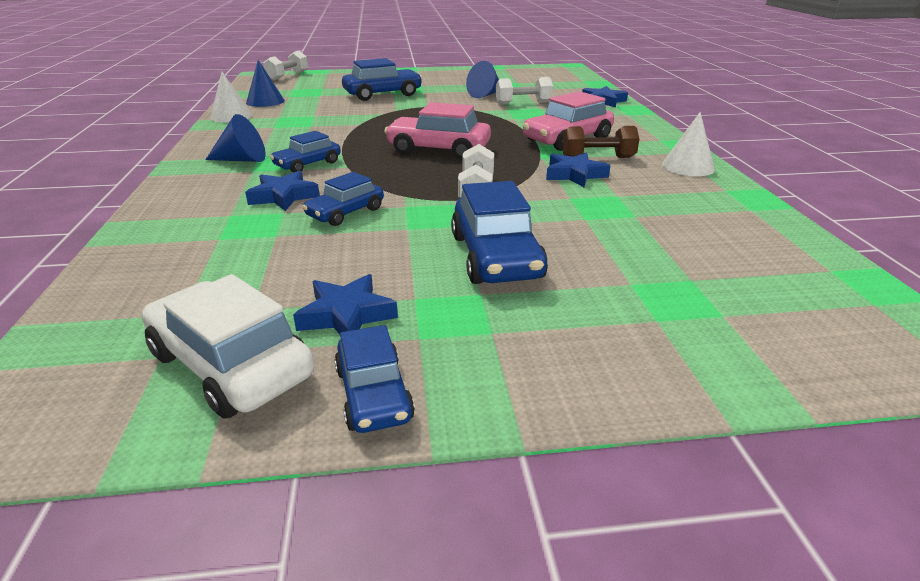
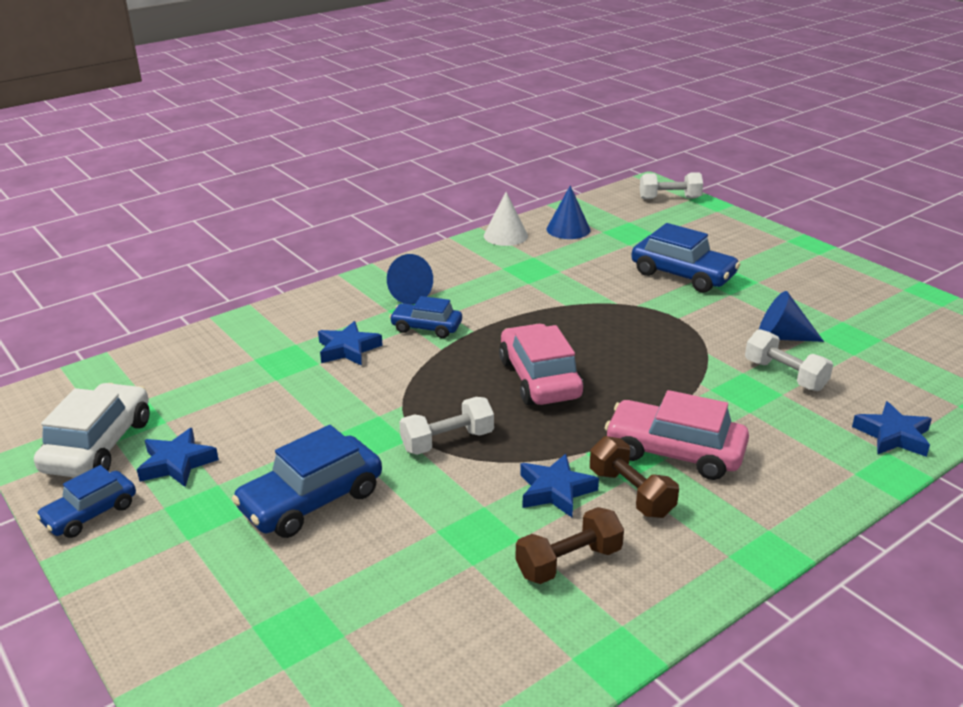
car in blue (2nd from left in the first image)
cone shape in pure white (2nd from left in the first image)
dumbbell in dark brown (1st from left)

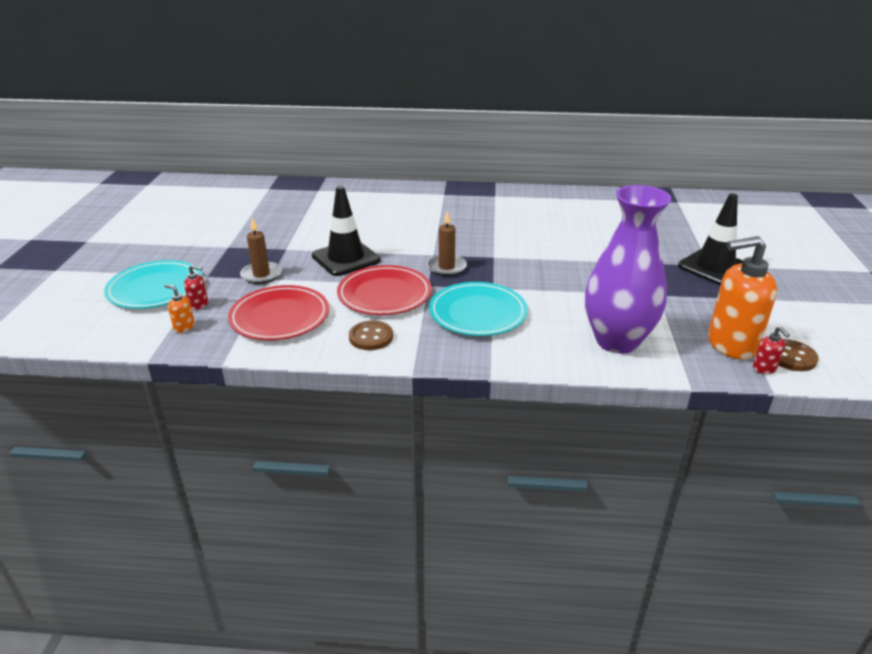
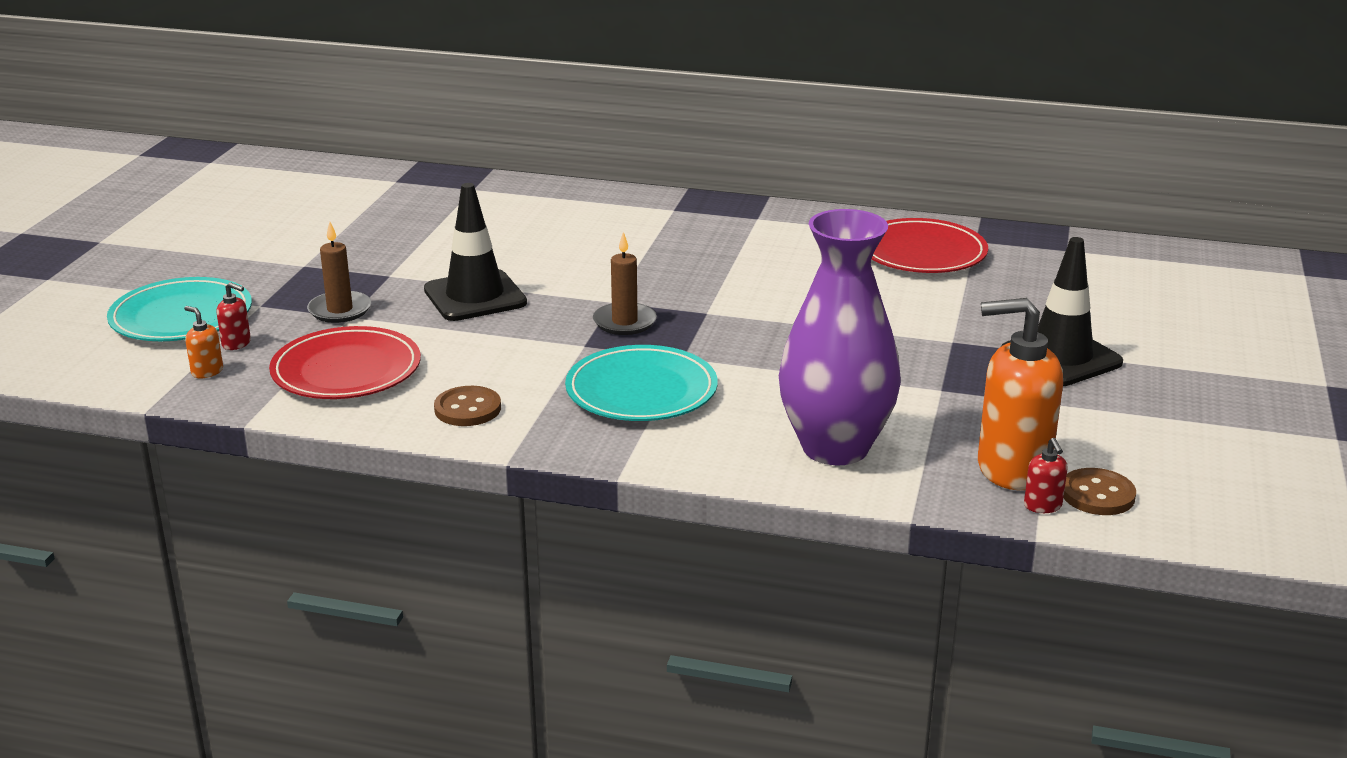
dinner plate in red (2nd from left)

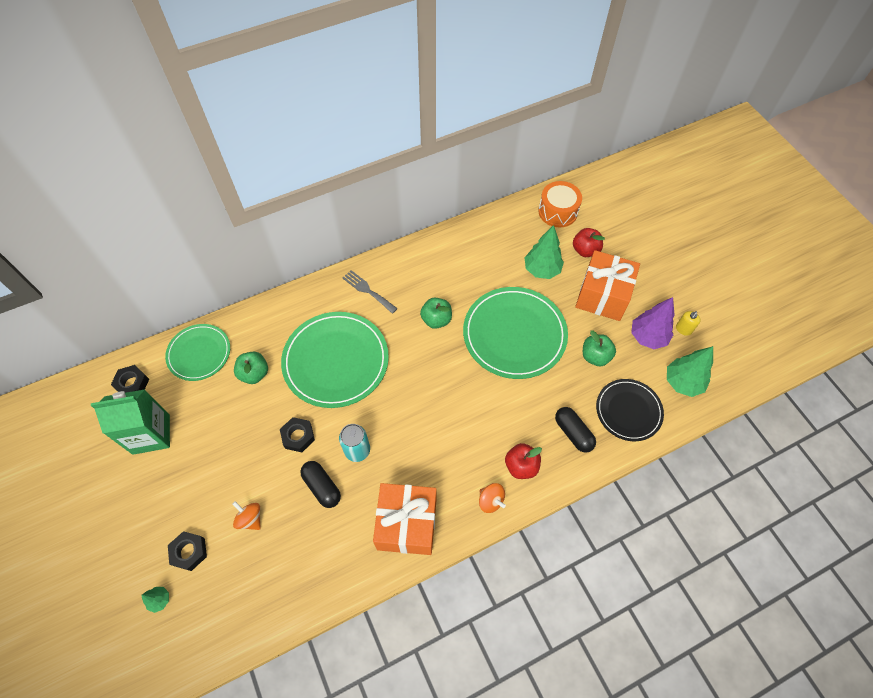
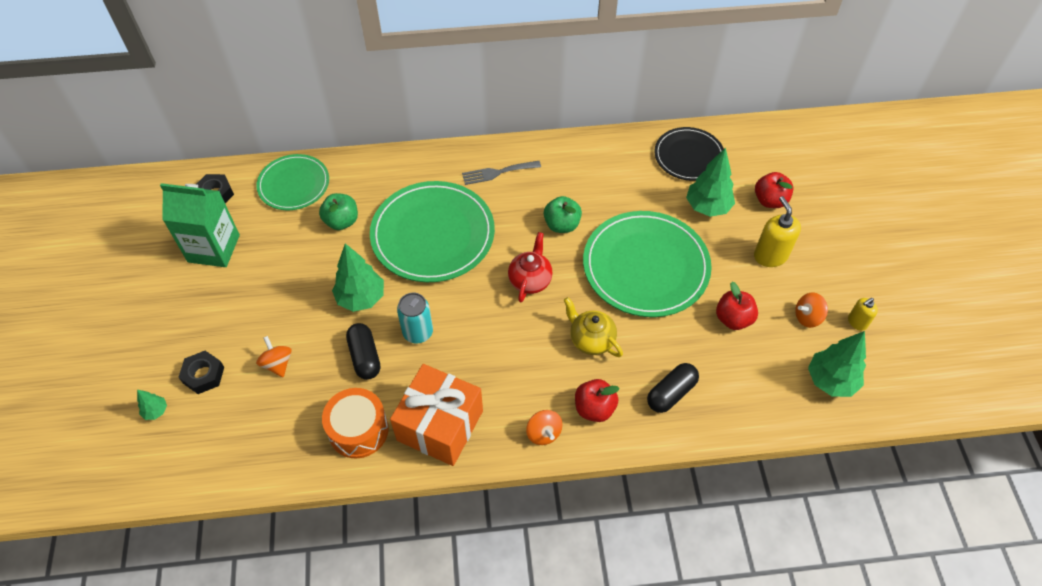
fir tree in green (2nd from left)
dinner fork in gray
drum in orange-coloured
capsule in black (2nd from left)
soap pump in yellow (1st from left)
apple in red (2nd from left)
dinner plate in black
toy top in orange-coloured (3rd from left)
teapot in red
teapot in yellow

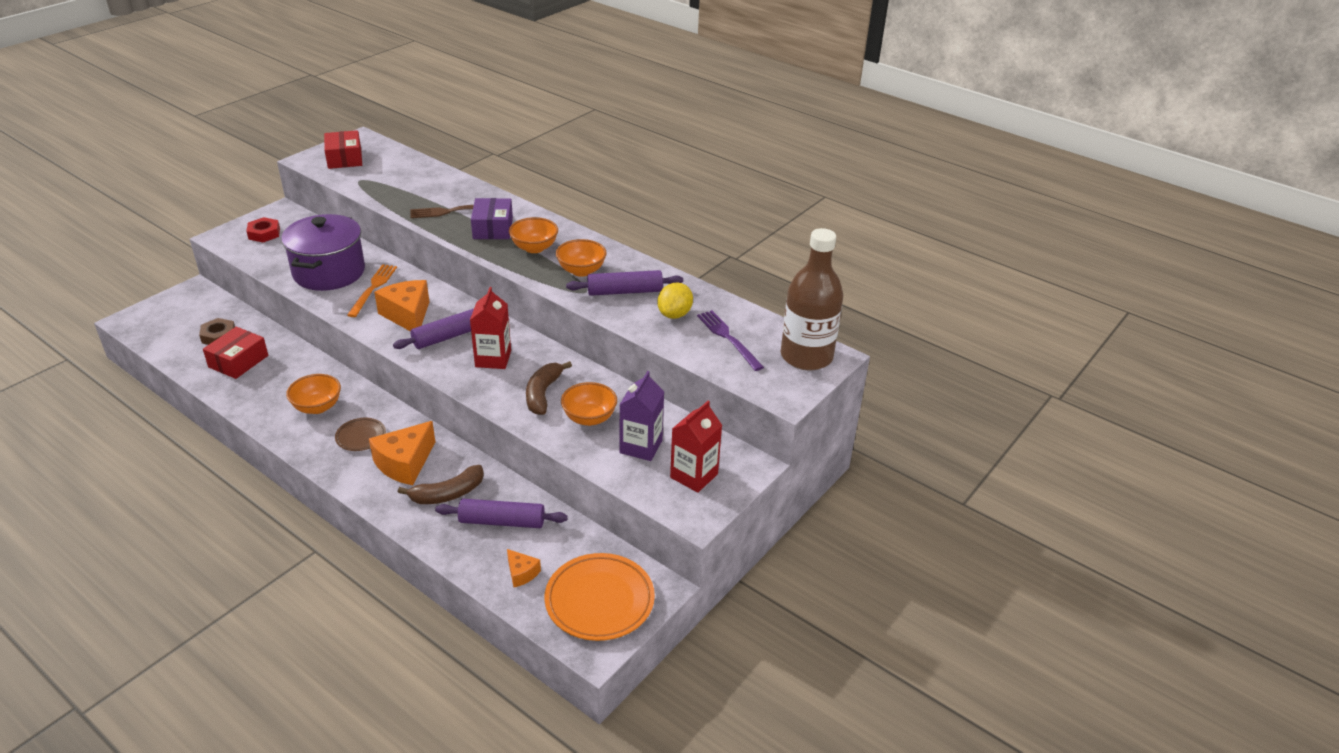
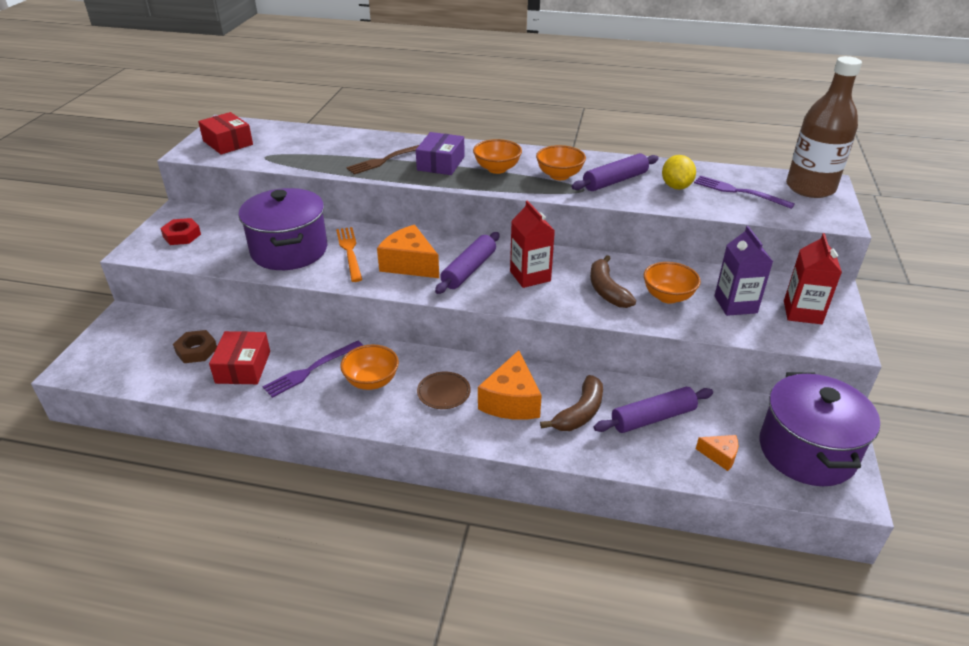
package in royal purple
pot in royal purple (2nd from left)
dinner fork in royal purple (1st from left)

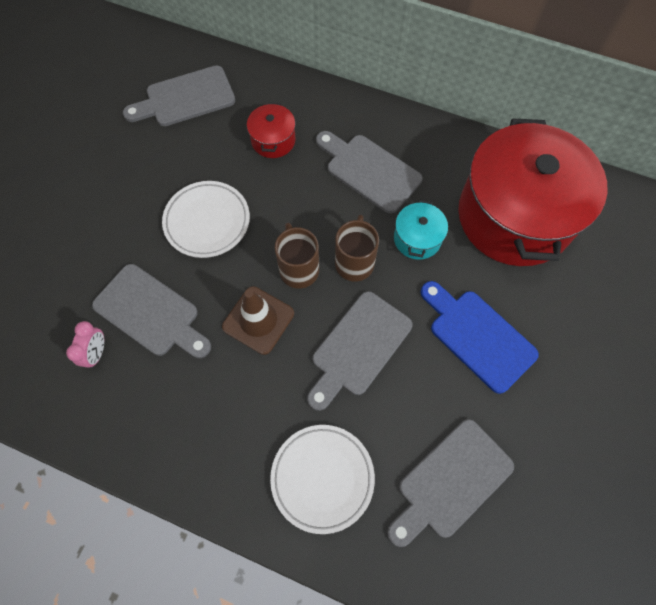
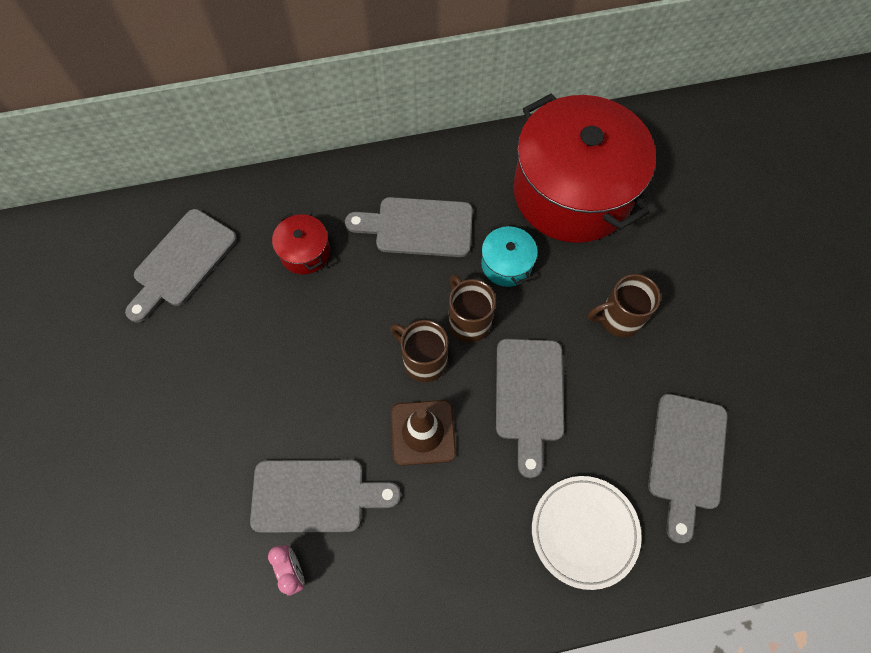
dinner plate in pure white (1st from left in the first image)
coffee mug in dark brown (3rd from left)

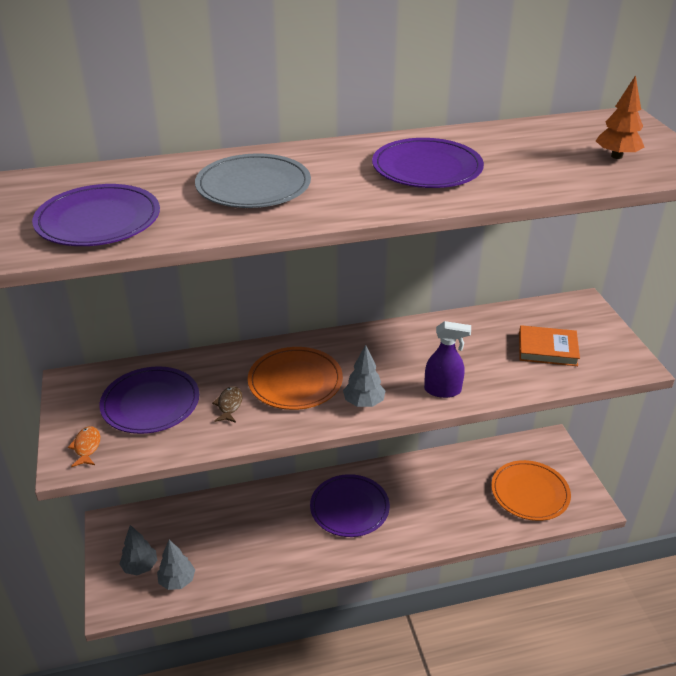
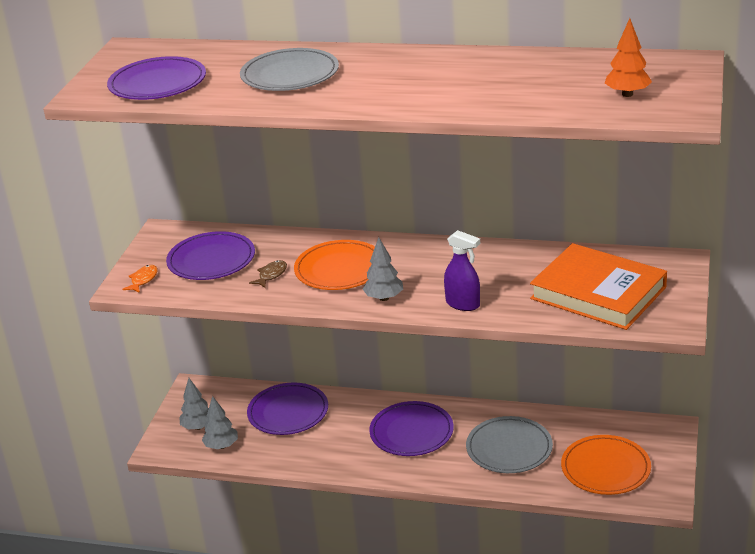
dinner plate in royal purple (3rd from left)
book in orange-coloured
dinner plate in gray (2nd from left)

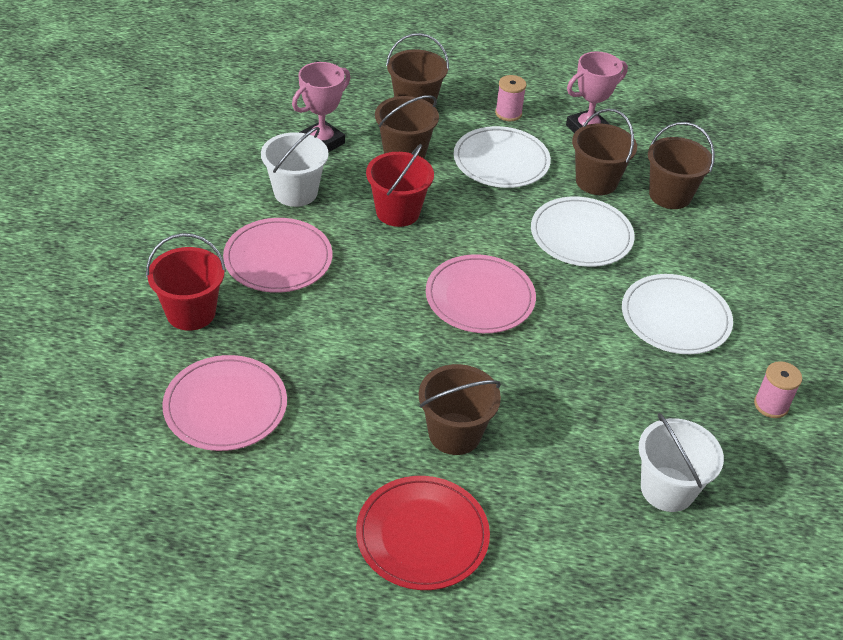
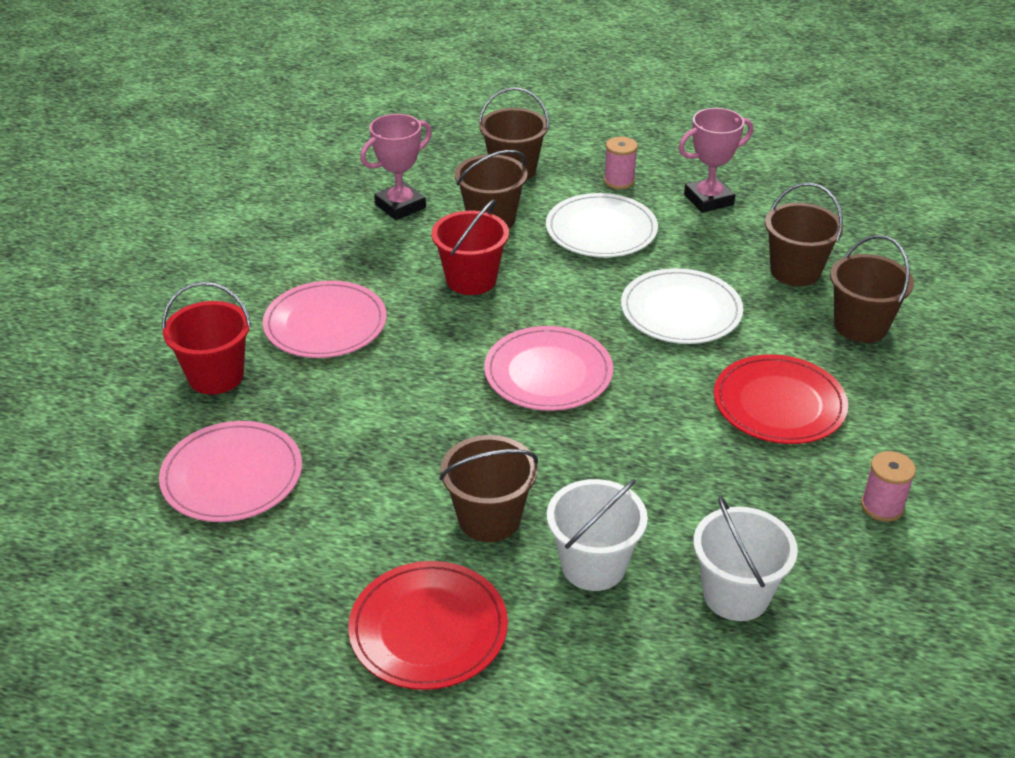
pail in pure white (1st from left)
pail in dark brown (5th from left)
dinner plate in red (2nd from left)

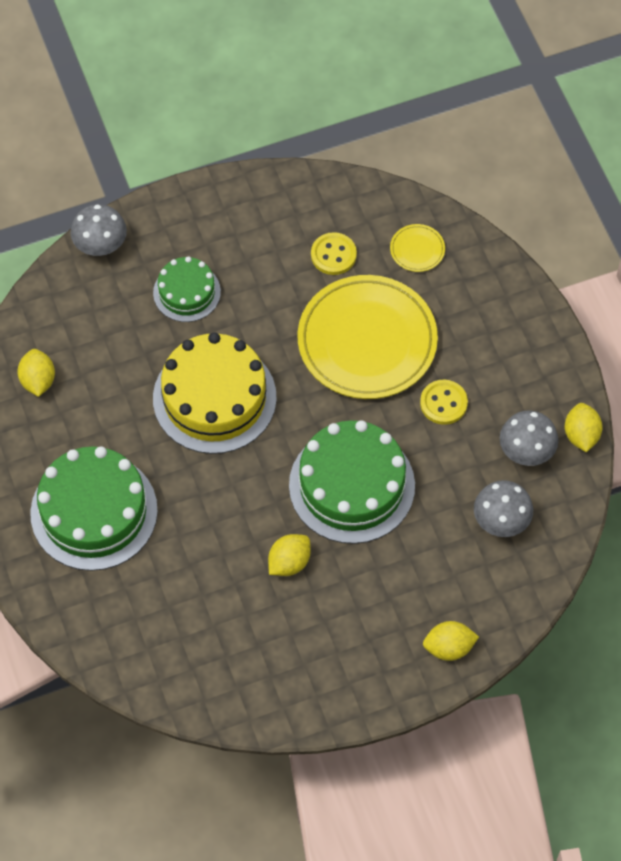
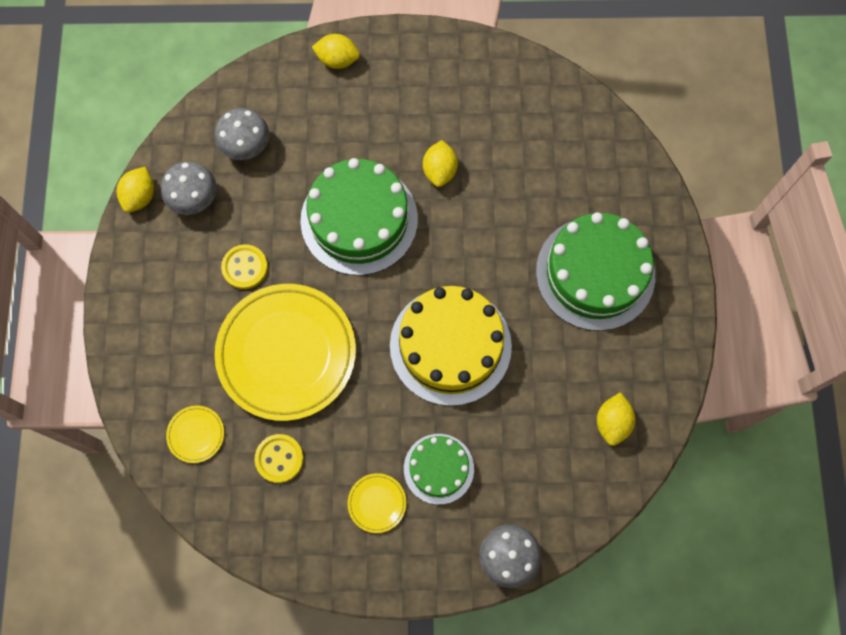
lemon in yellow (3rd from left)
dinner plate in yellow (3rd from left)

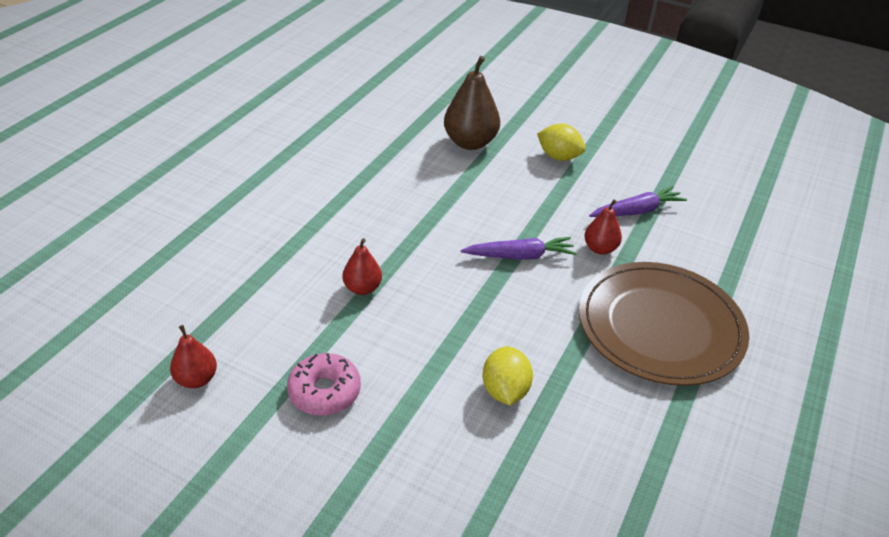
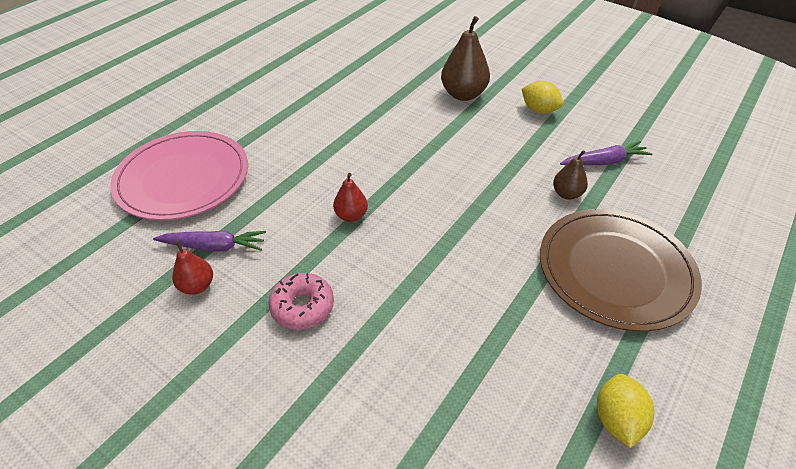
carrot in royal purple (1st from left)
lemon in yellow (2nd from left)
pear in dark brown (2nd from left)
dinner plate in rose-pink

